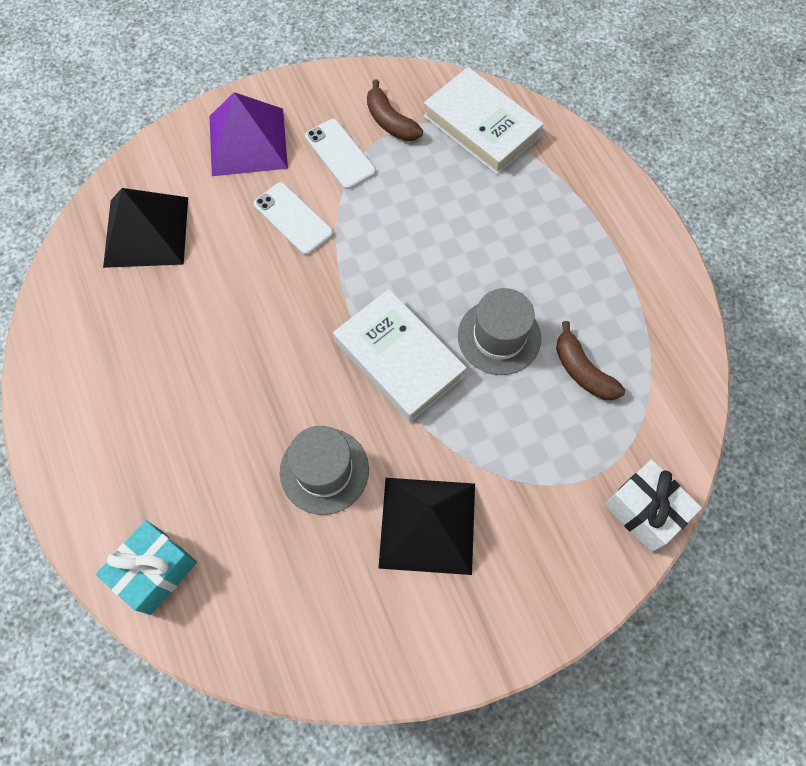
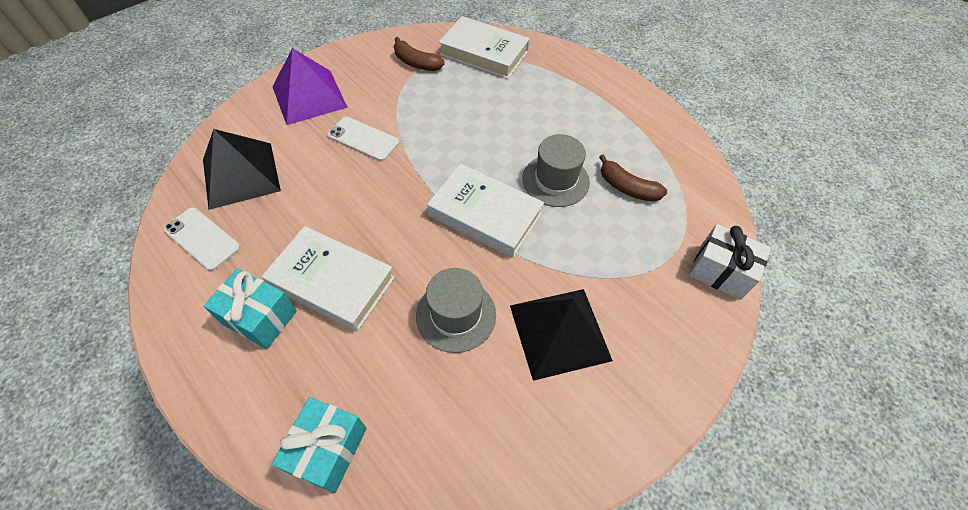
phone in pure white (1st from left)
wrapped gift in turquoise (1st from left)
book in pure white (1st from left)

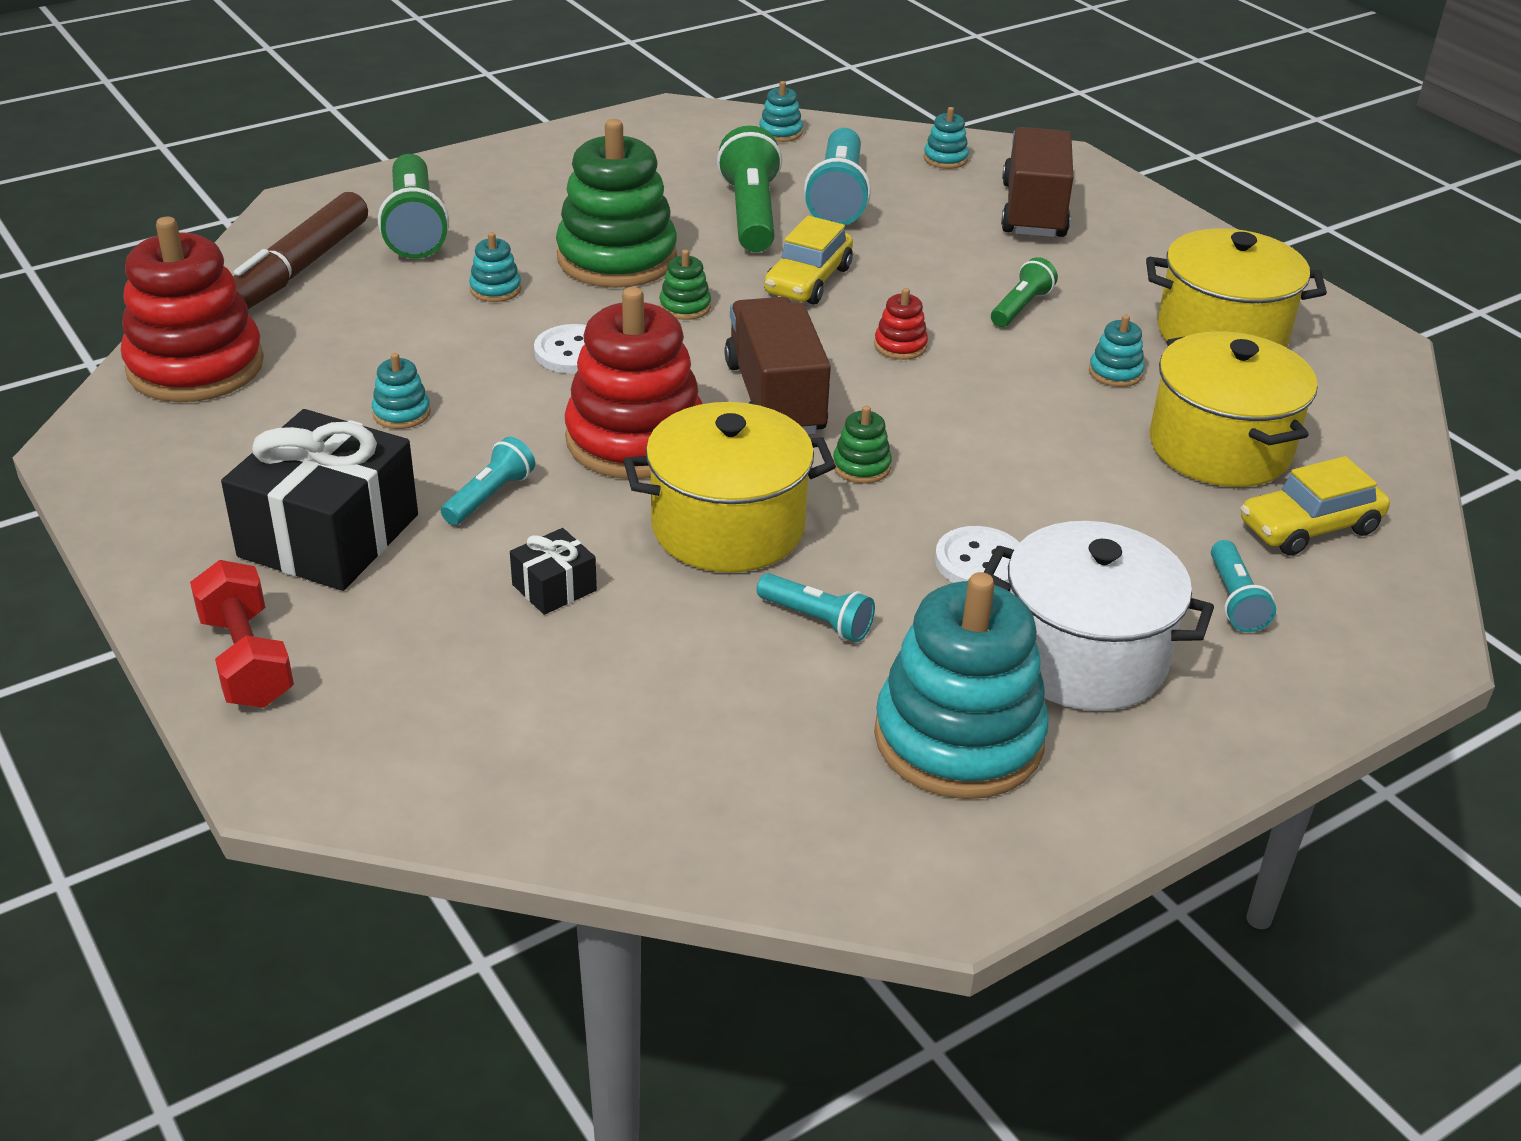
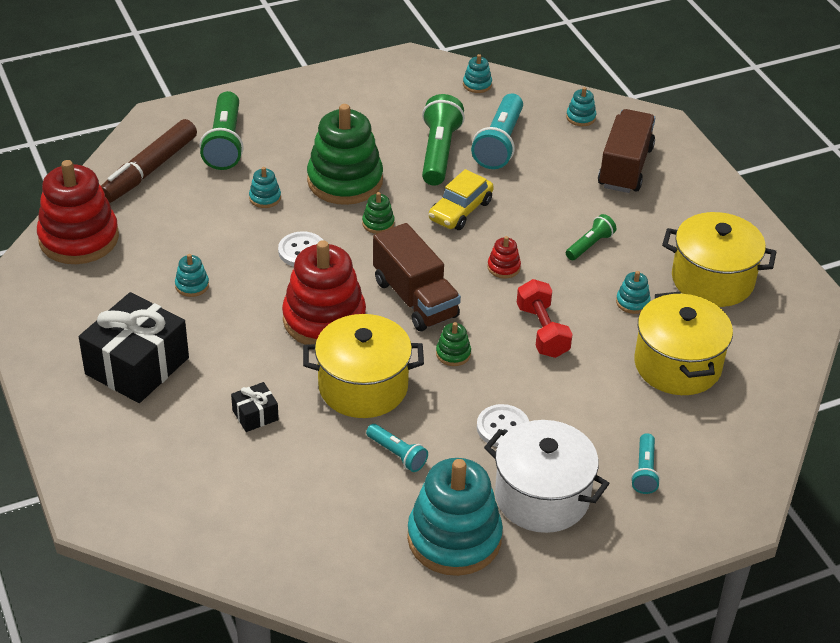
dumbbell in red
torch in turquoise (1st from left in the first image)
lorry in dark brown (1st from left)
car in yellow (2nd from left in the first image)

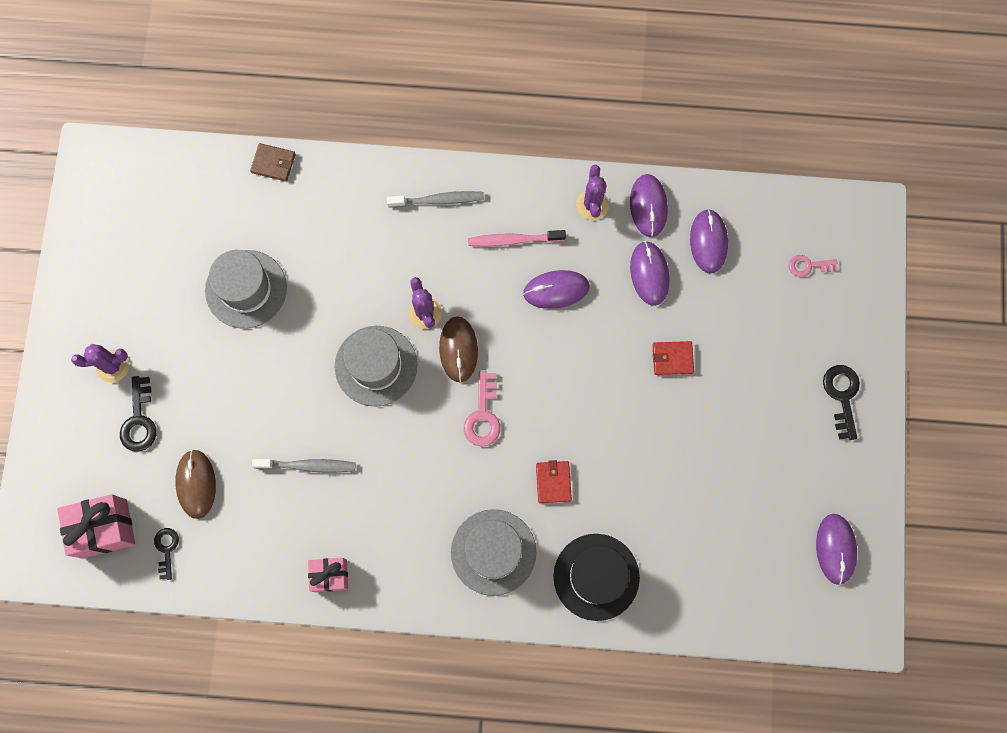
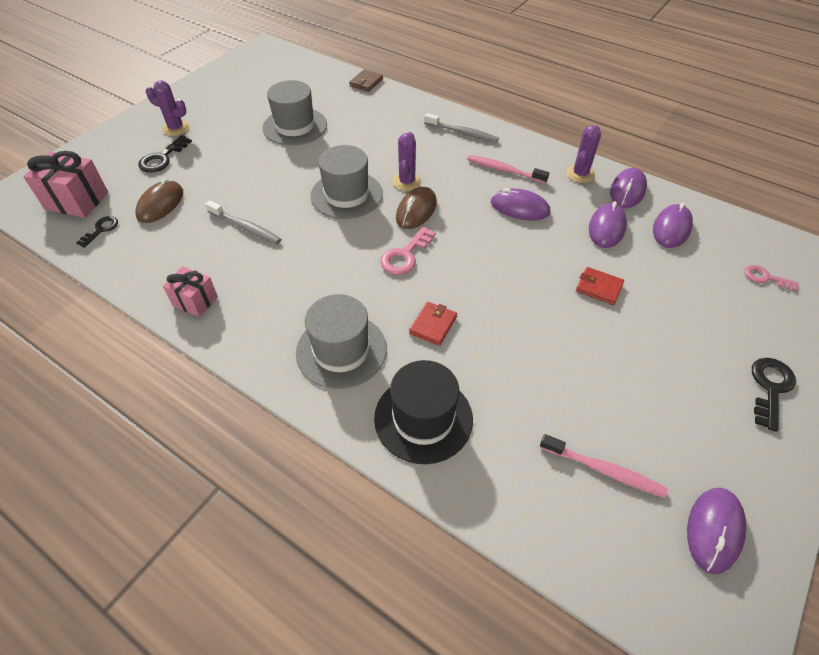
card wallet in dark brown
toothbrush in rose-pink (2nd from left)

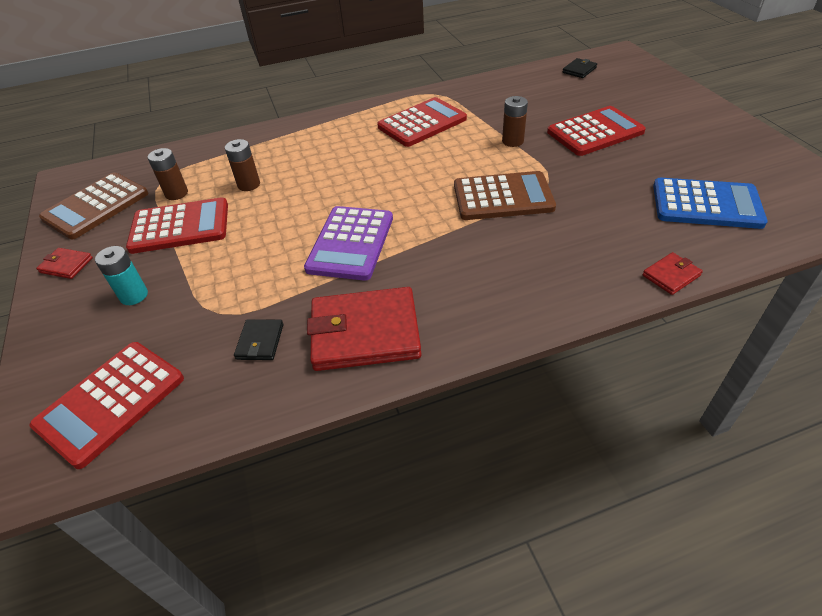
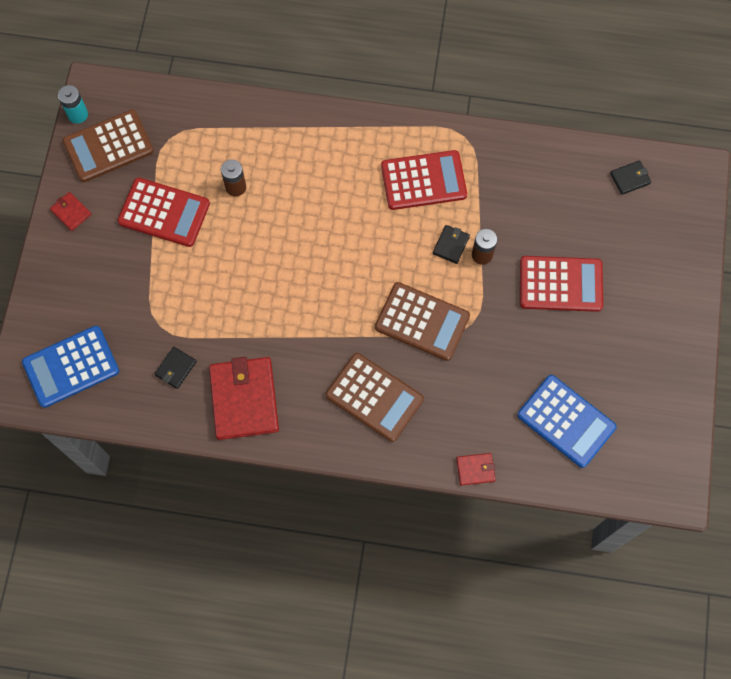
adding machine in blue (1st from left)
AA battery in turquoise
AA battery in dark brown (1st from left in the first image)
adding machine in royal purple
card wallet in red (2nd from left)
adding machine in dark brown (2nd from left)
card wallet in black (2nd from left)

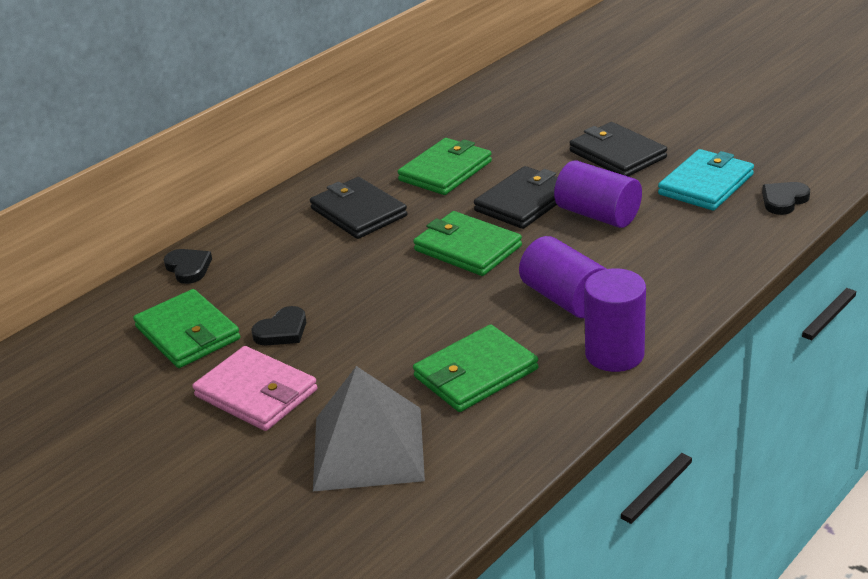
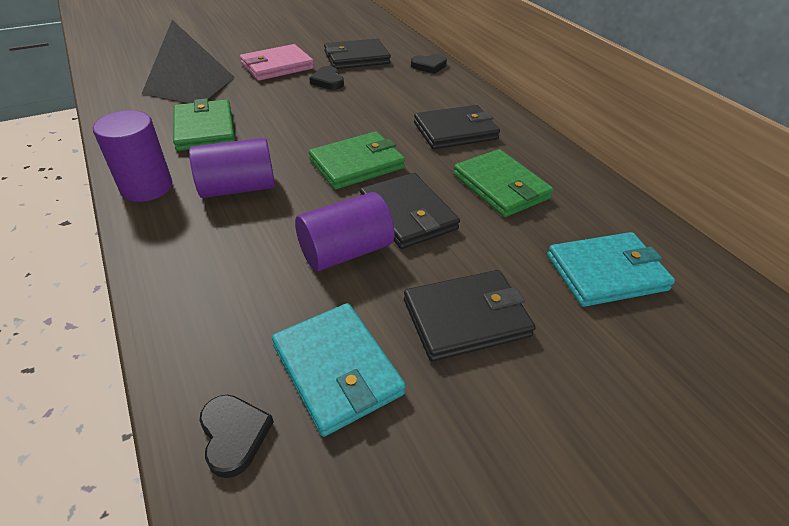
card wallet in black (1st from left)
card wallet in turquoise (2nd from left)

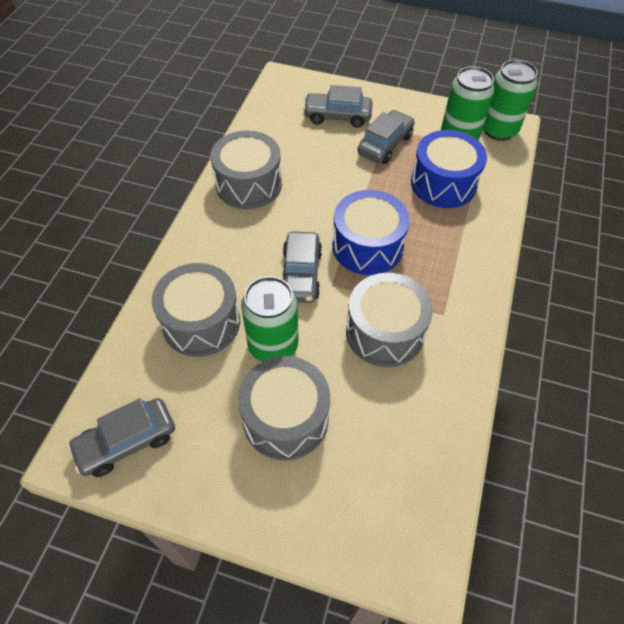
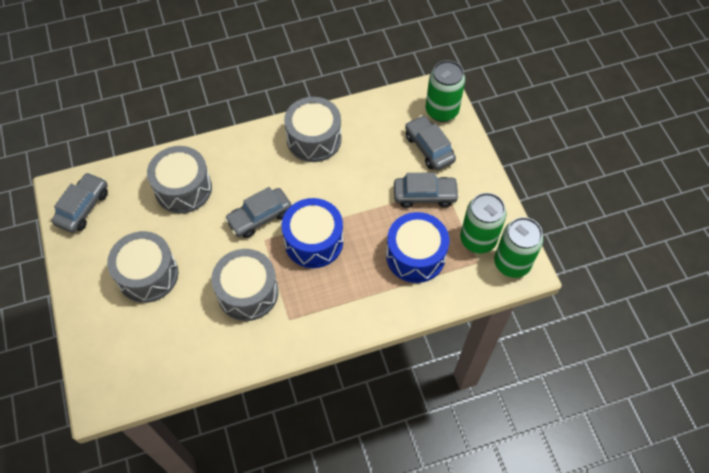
car in gray (1st from left)
tin in green (1st from left)

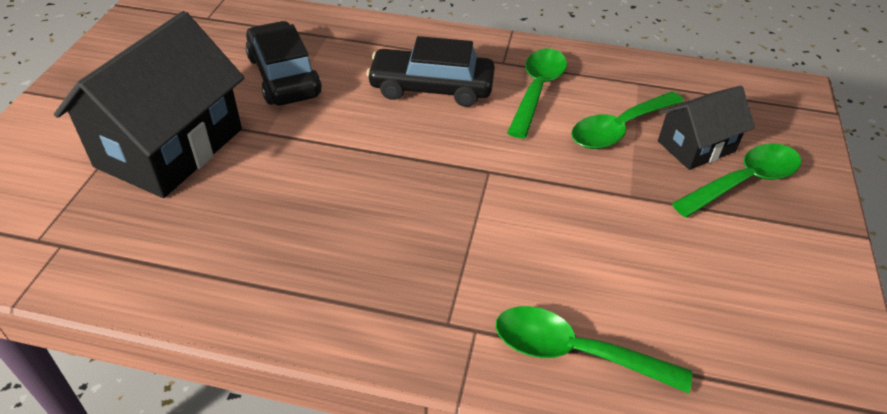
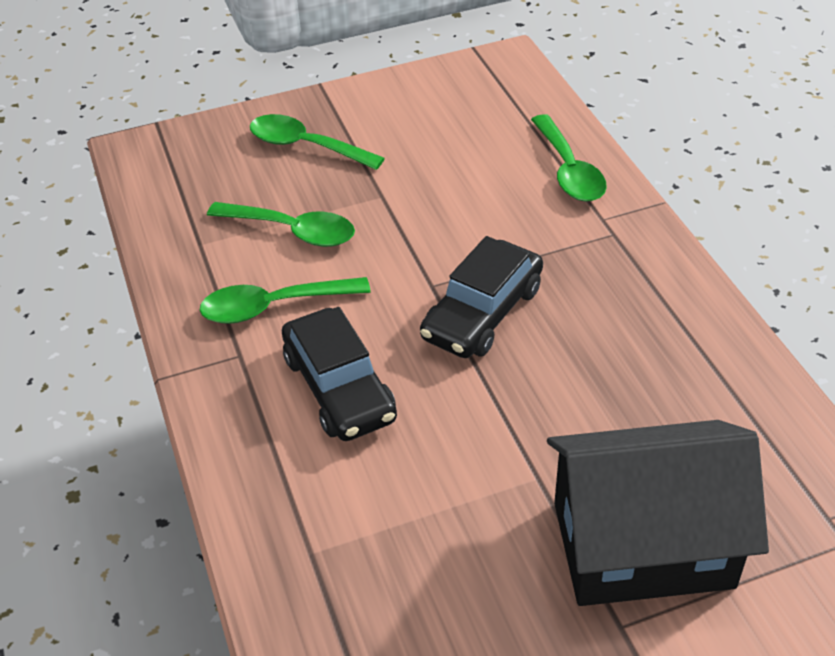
car in black (2nd from left)
house in black (2nd from left in the first image)

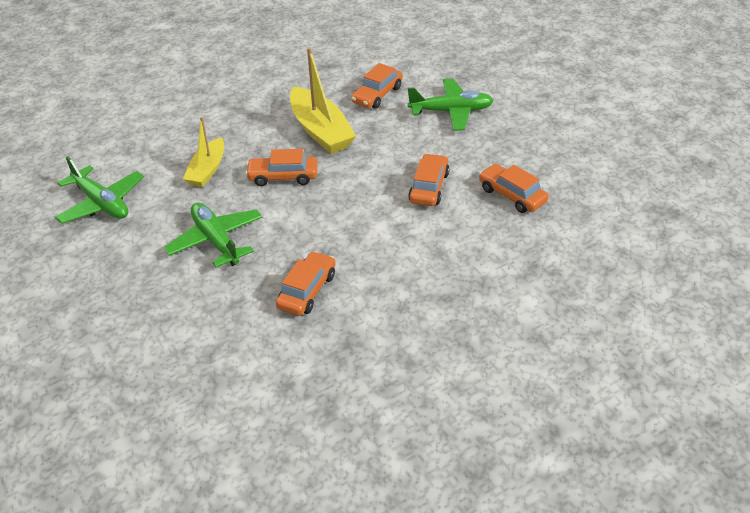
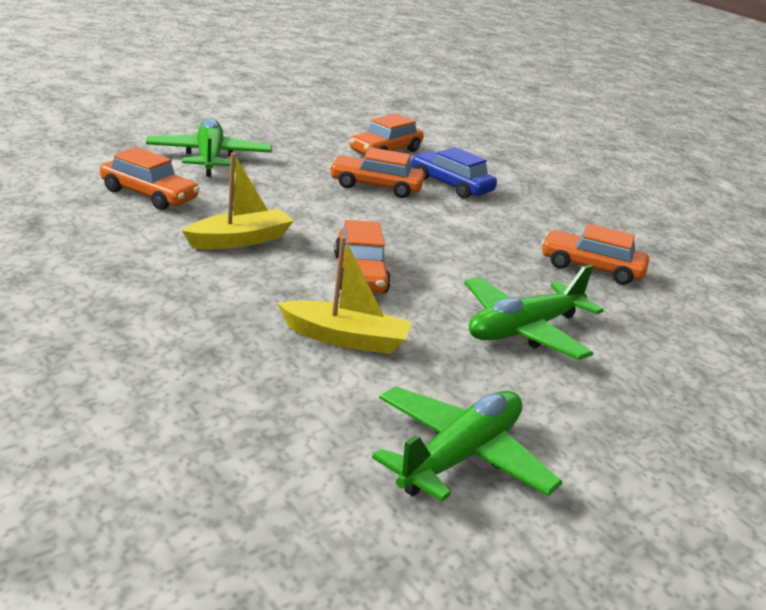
boat in yellow (1st from left)
car in blue

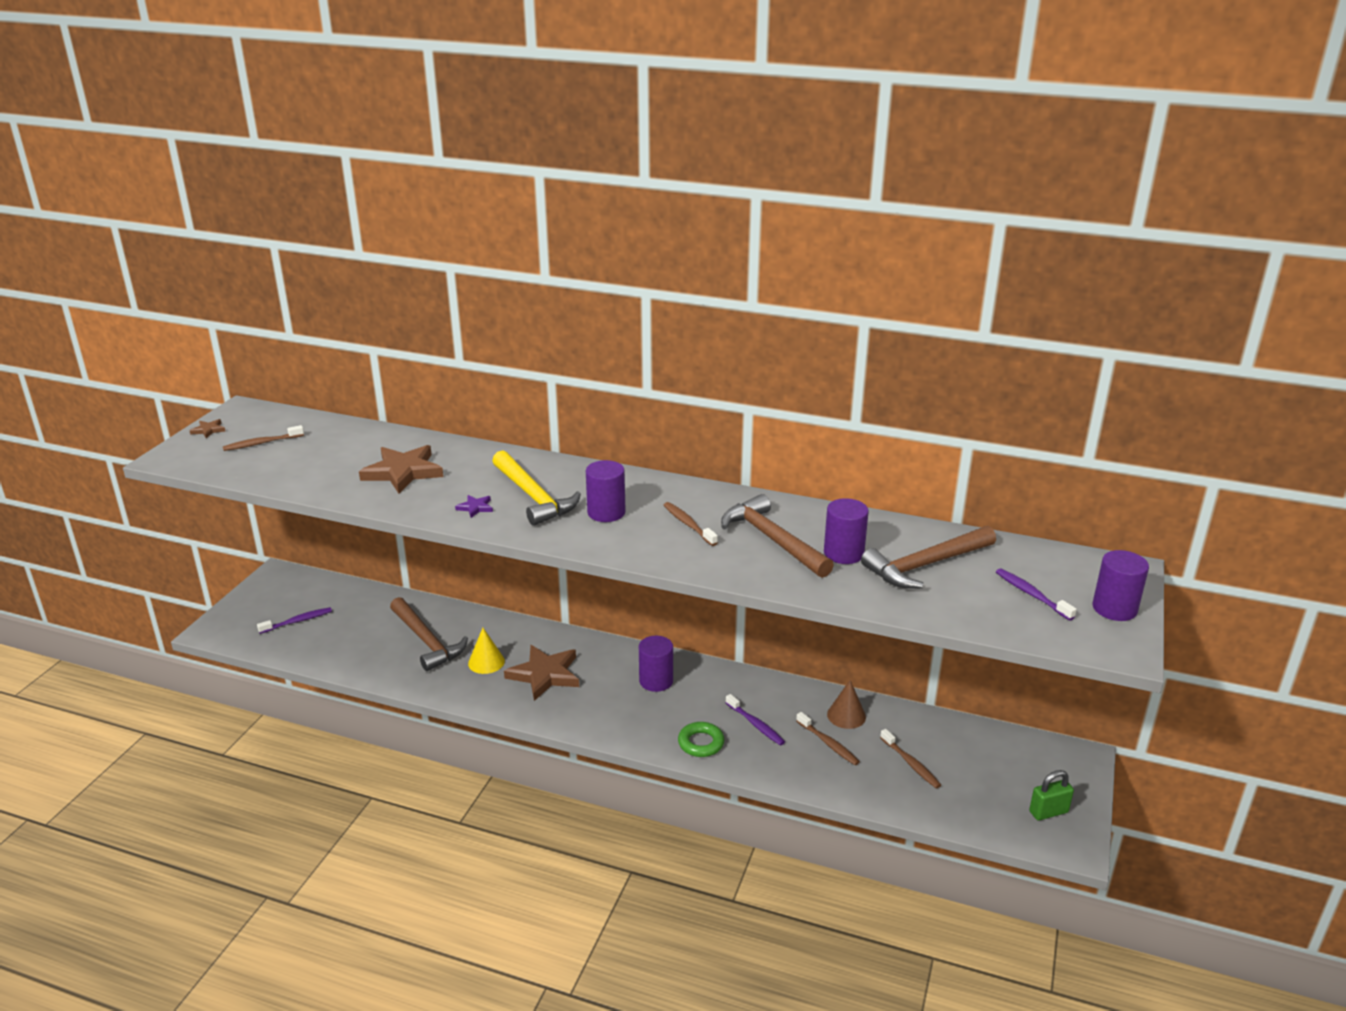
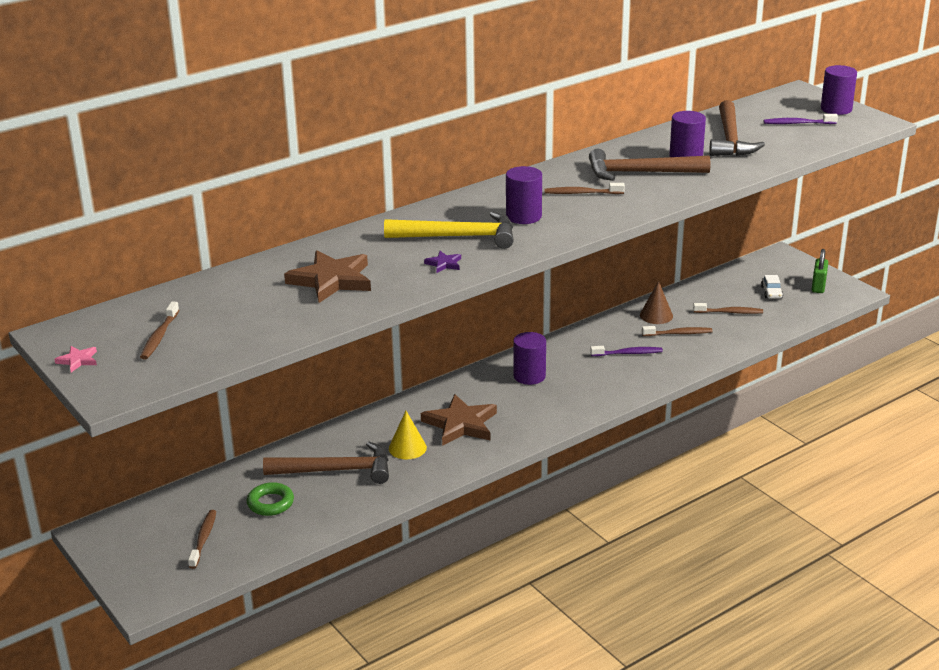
star shape in rose-pink
toothbrush in dark brown (2nd from left)
torus in green
car in pure white

